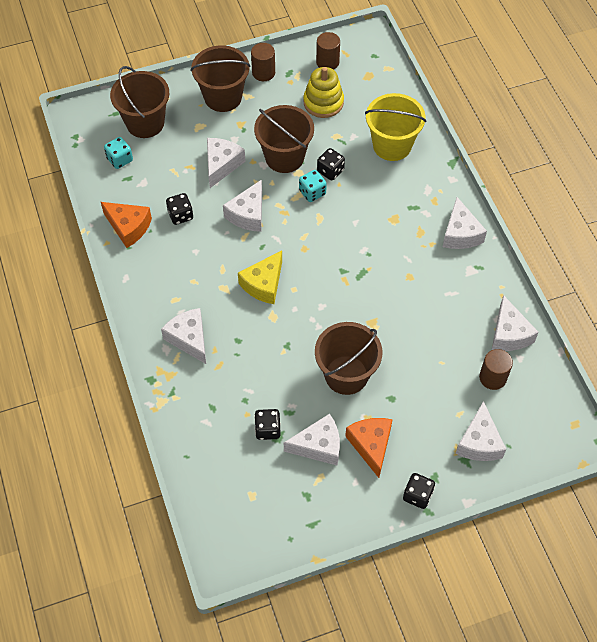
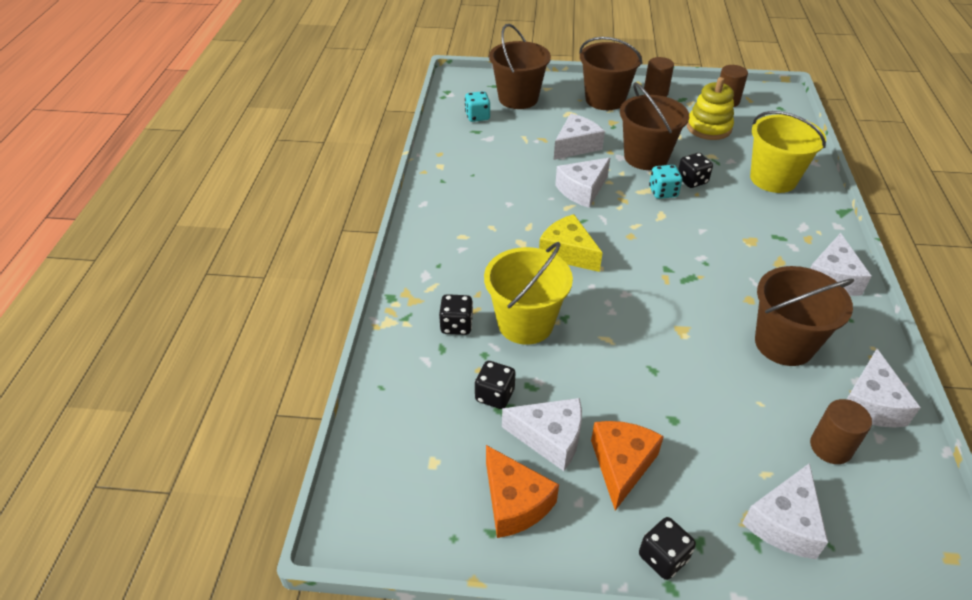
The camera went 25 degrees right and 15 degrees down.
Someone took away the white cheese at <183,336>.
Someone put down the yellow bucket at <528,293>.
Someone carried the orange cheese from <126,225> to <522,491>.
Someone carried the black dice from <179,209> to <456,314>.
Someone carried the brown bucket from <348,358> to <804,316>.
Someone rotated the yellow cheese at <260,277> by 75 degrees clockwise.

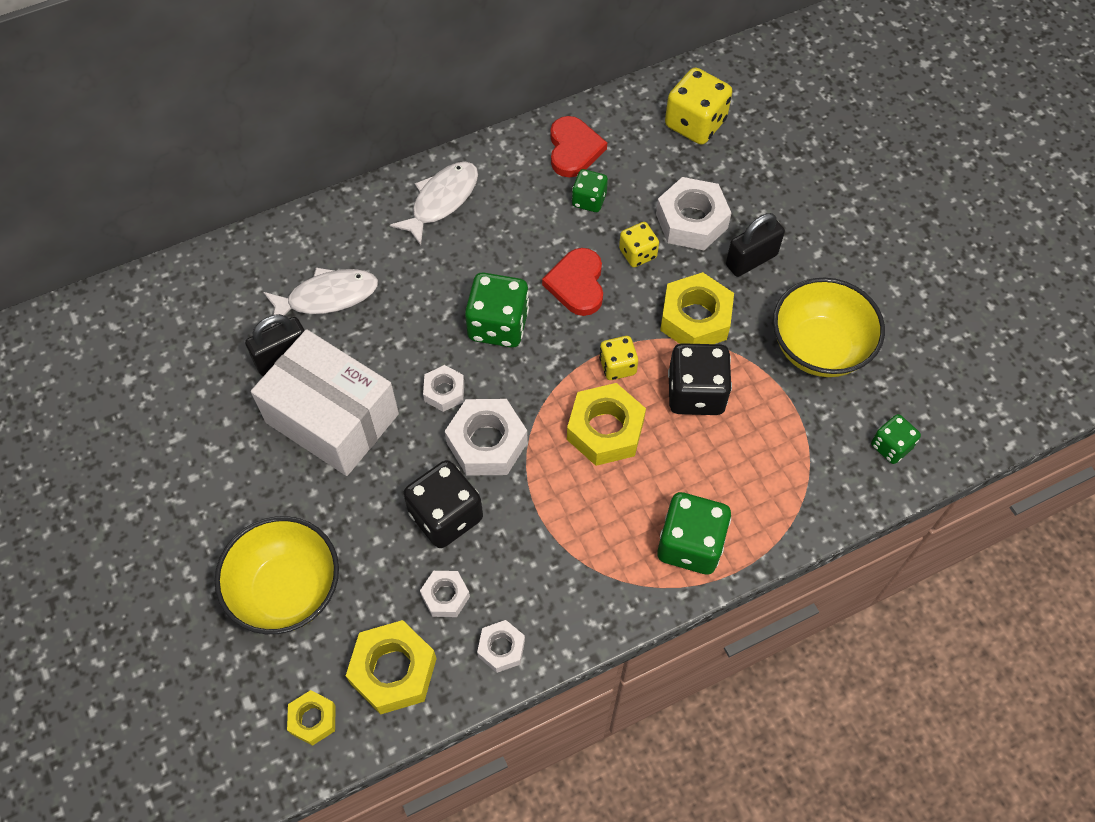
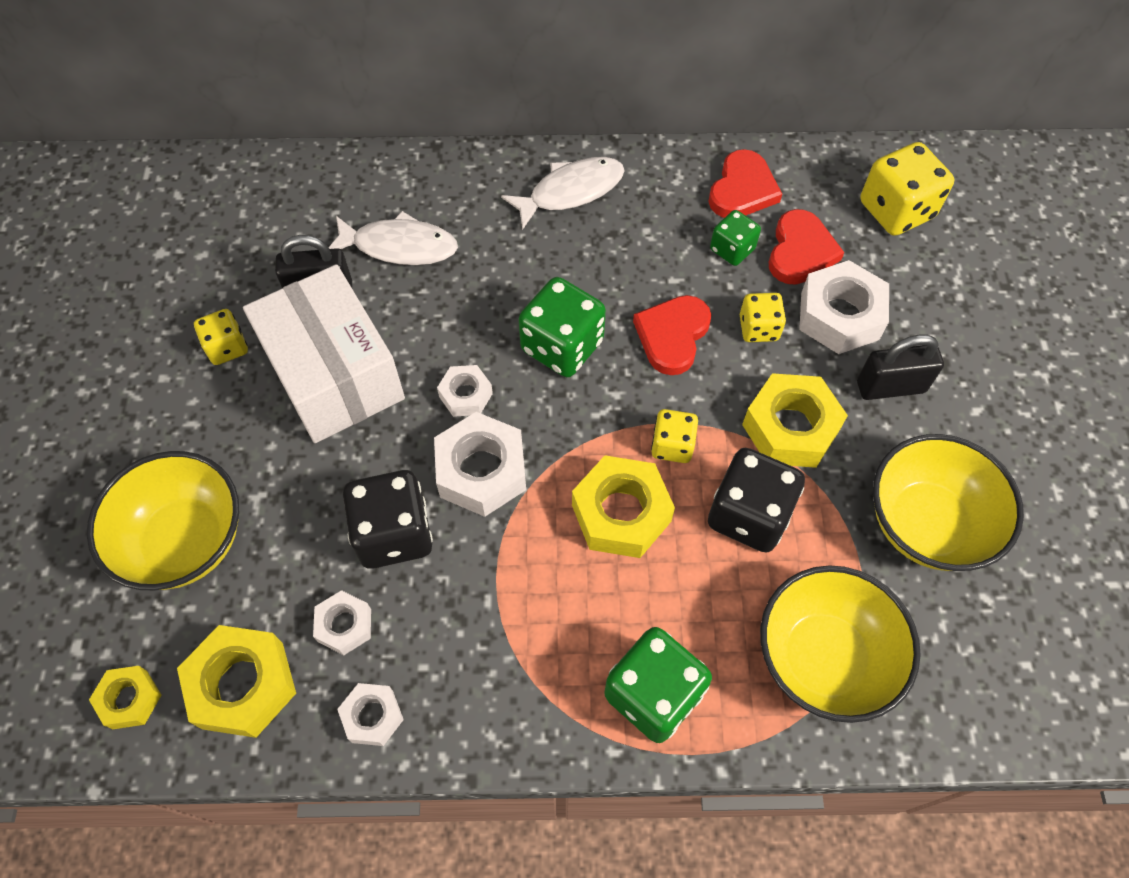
The camera went 25 degrees right and 0 degrees up.
Someone took away the green dice at <896,439>.
Someone put down the yellow dice at <221,337>.
Someone put down the yellow bowl at <840,644>.
Someone put down the red heart at <807,246>.

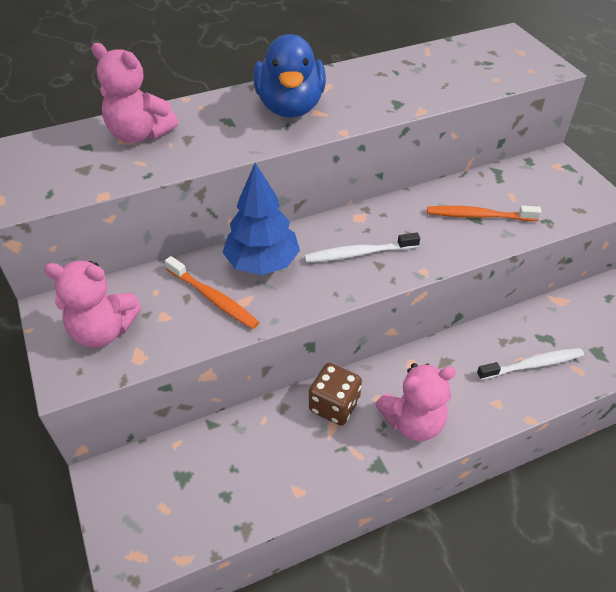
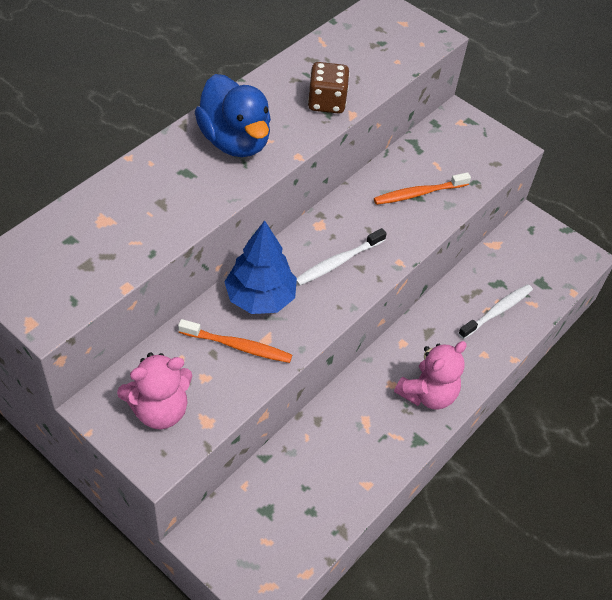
The camera went 30 degrees left and 5 degrees up.
Someone took away the pink teddy bear at <134,93>.
Someone carried the brown dice from <335,394> to <329,88>.

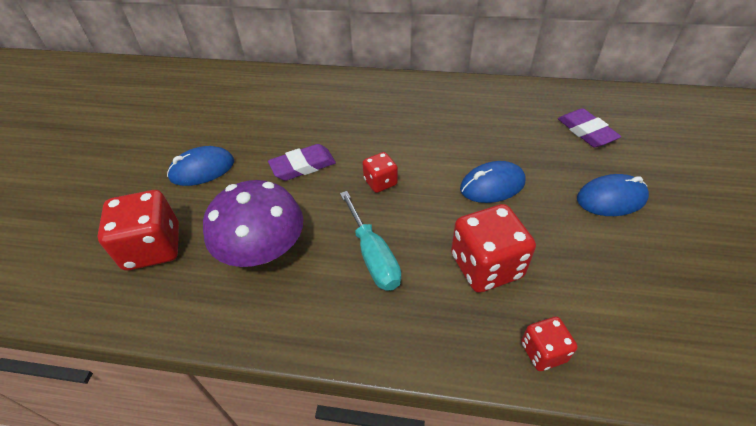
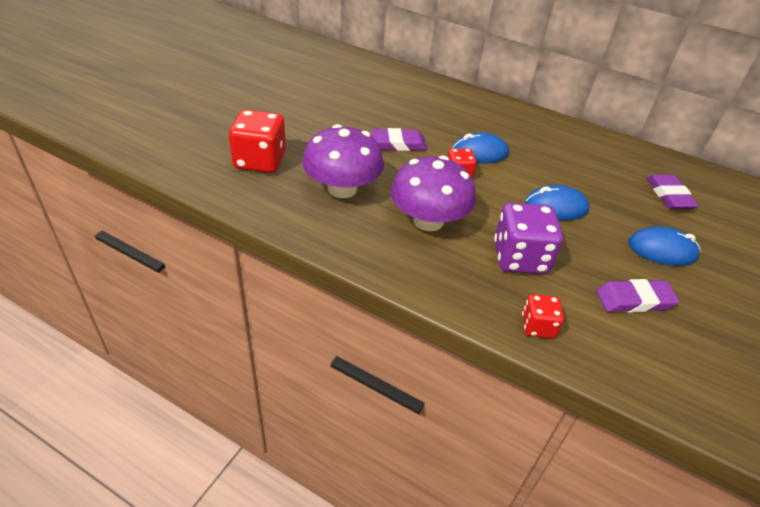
The camera went 15 degrees right and 5 degrees down.
Someone put down the purple eraser at <638,296>.
Someone carried the blue mouse from <200,166> to <480,147>.
Someone swapped the turquoise screwdriver at <370,241> for the purple mushroom at <433,193>.
Someone repainted the red dice at <493,248>, which became the purple dice at <528,238>.

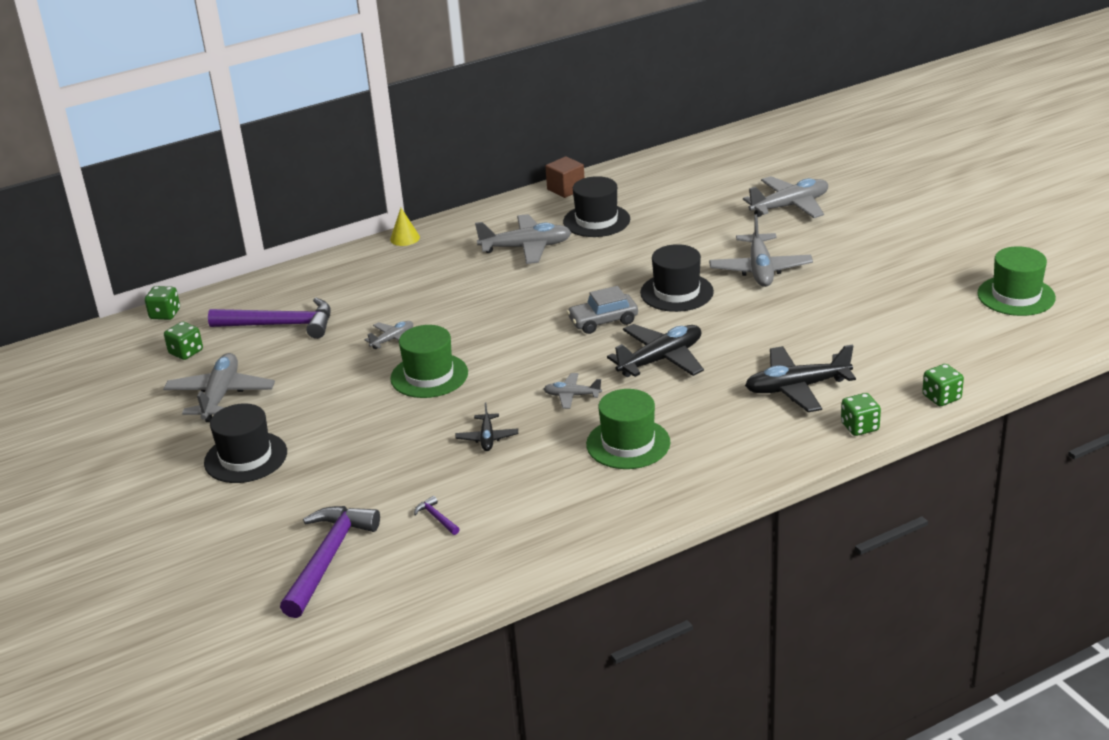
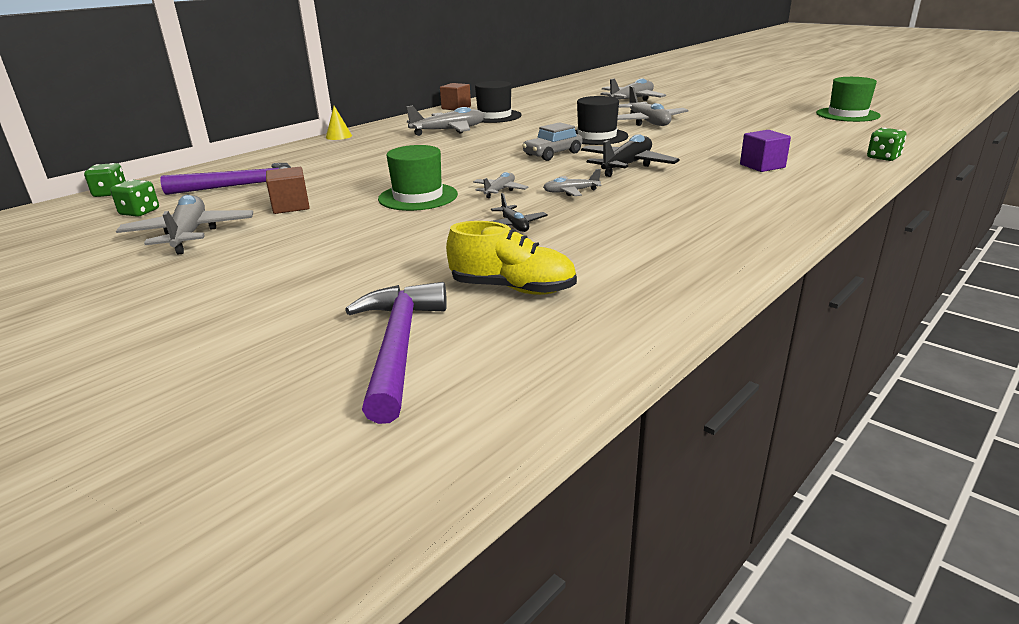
The camera went 20 degrees left and 5 degrees down.
Someone took away the black hat at <245,443>.
Someone took away the green hat at <628,429>.
Someone took away the green dice at <861,414>.
Someone put down the brown cube at <288,190>.
Someone carried the grey plane from <388,335> to <500,185>.
Someone swapped the purple hammer at <437,515> for the yellow shoe at <511,258>.
Someone swapped the black plane at <800,378> for the purple cube at <765,151>.

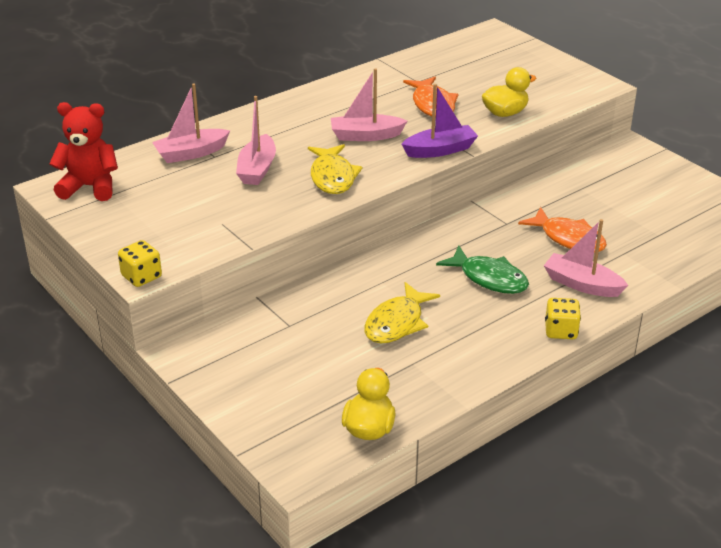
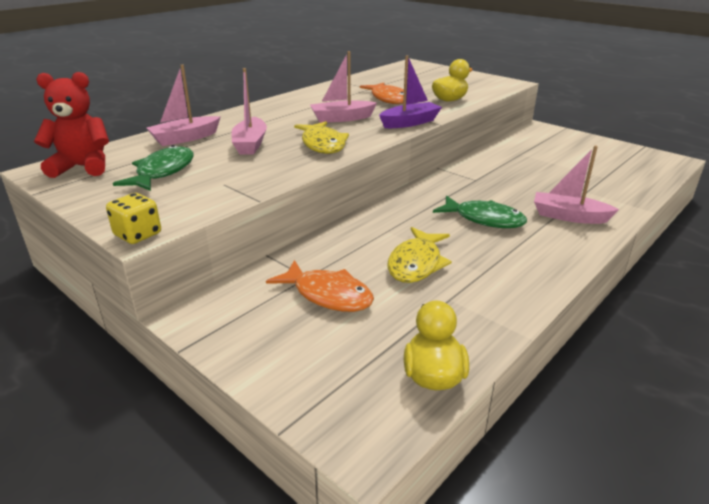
The camera went 10 degrees left and 5 degrees down.
Someone took away the yellow dice at <563,318>.
Someone put down the green fish at <153,168>.
Someone carried the orange fish from <562,230> to <320,286>.

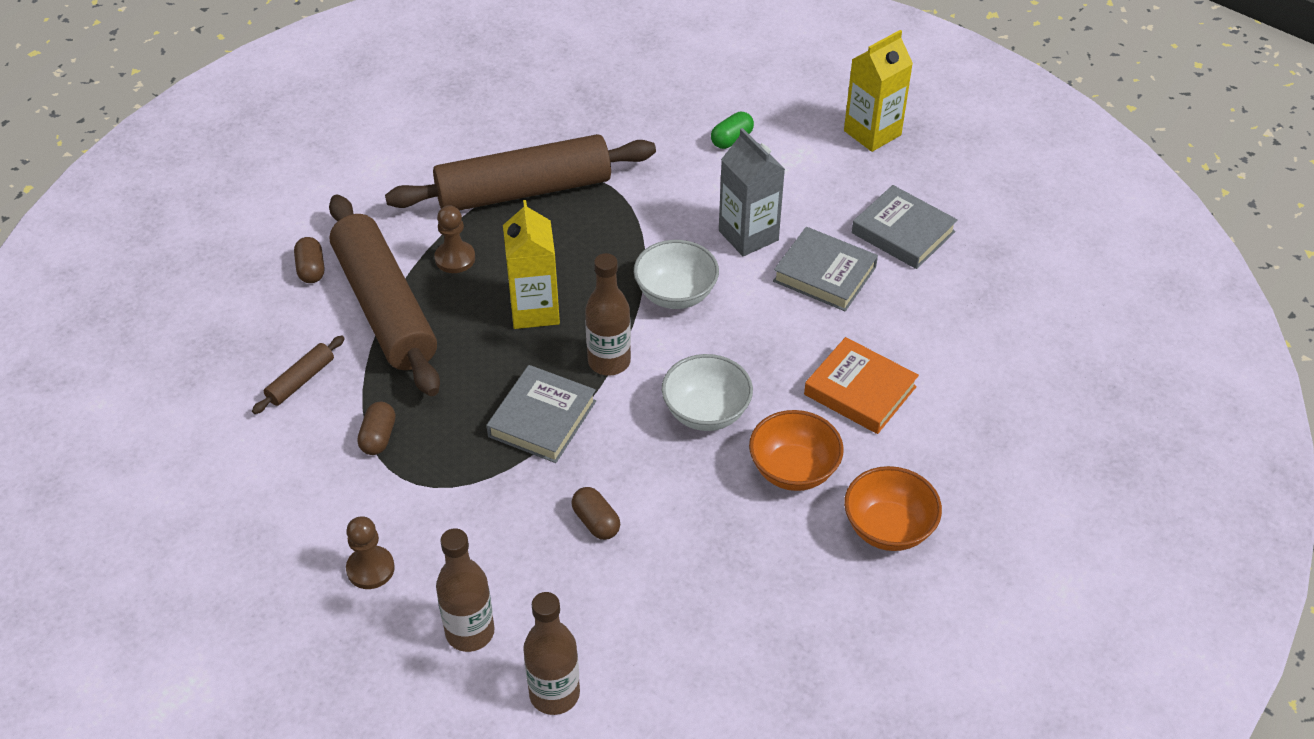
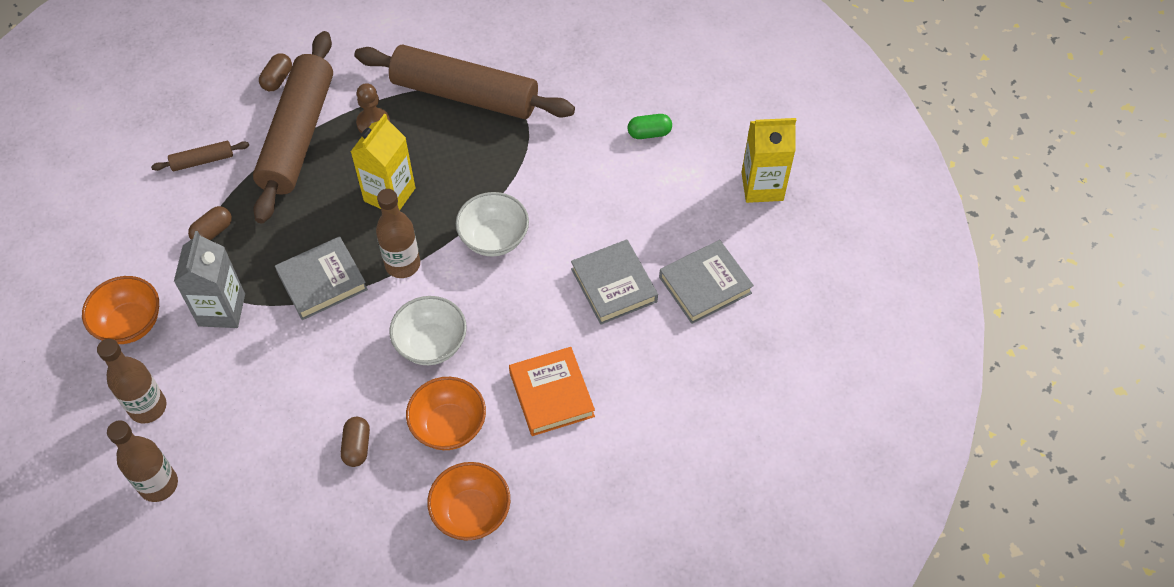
The camera went 35 degrees right and 10 degrees up.
Someone carried the brown capsule from <595,513> to <355,442>.
Someone carried the grey carton from <752,192> to <209,279>.
Someone swapped the brown pawn at <370,552> for the orange bowl at <120,310>.
Someone rotated the grey book at <905,227> by 75 degrees clockwise.

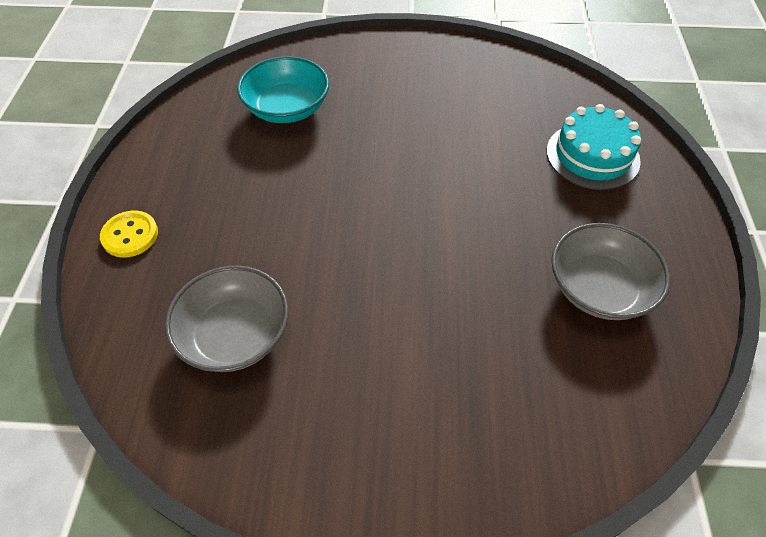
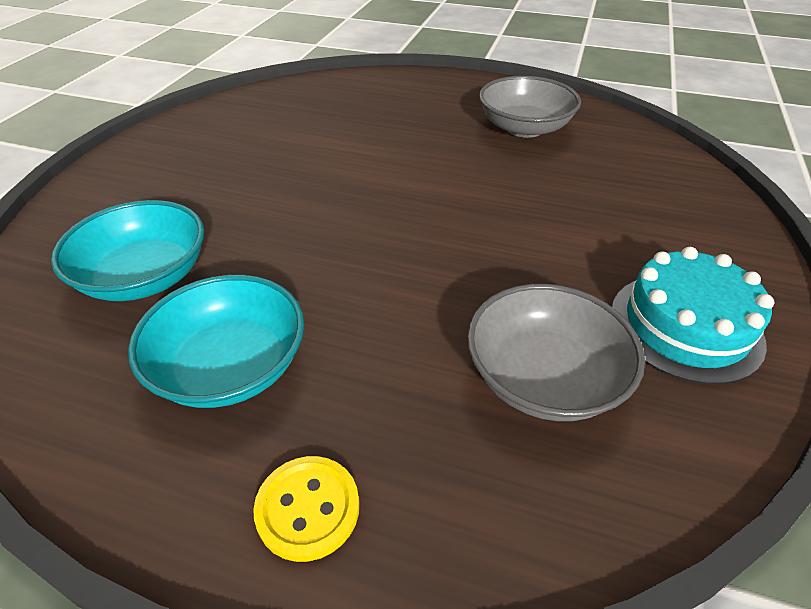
The camera went 75 degrees left and 10 degrees down.
Someone put down the turquoise bowl at <216,341>.
Someone carried the turquoise cake from <594,147> to <693,316>.

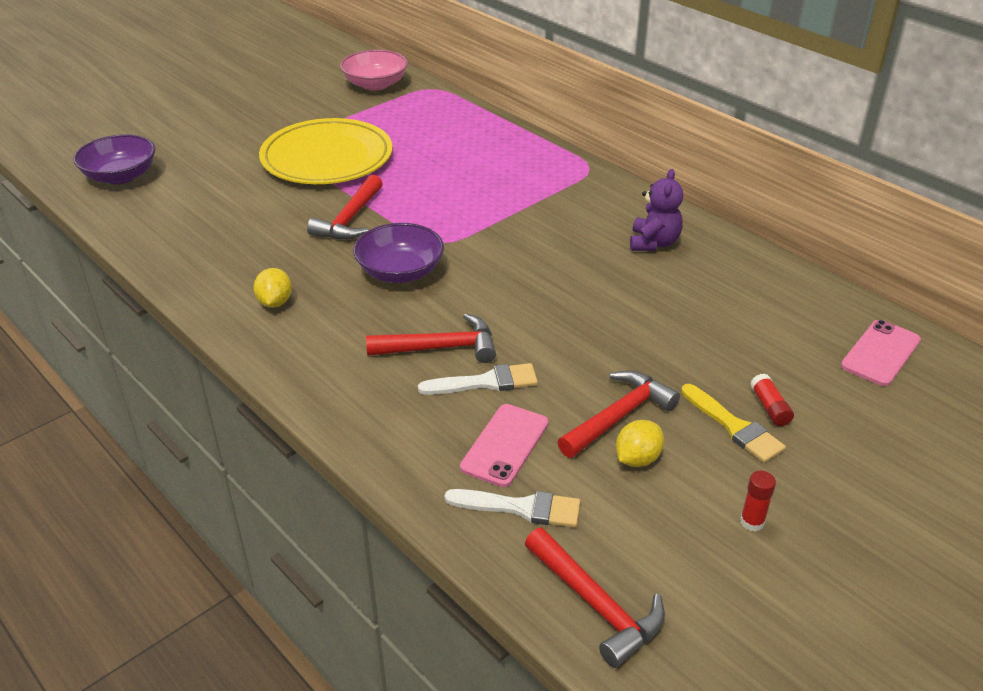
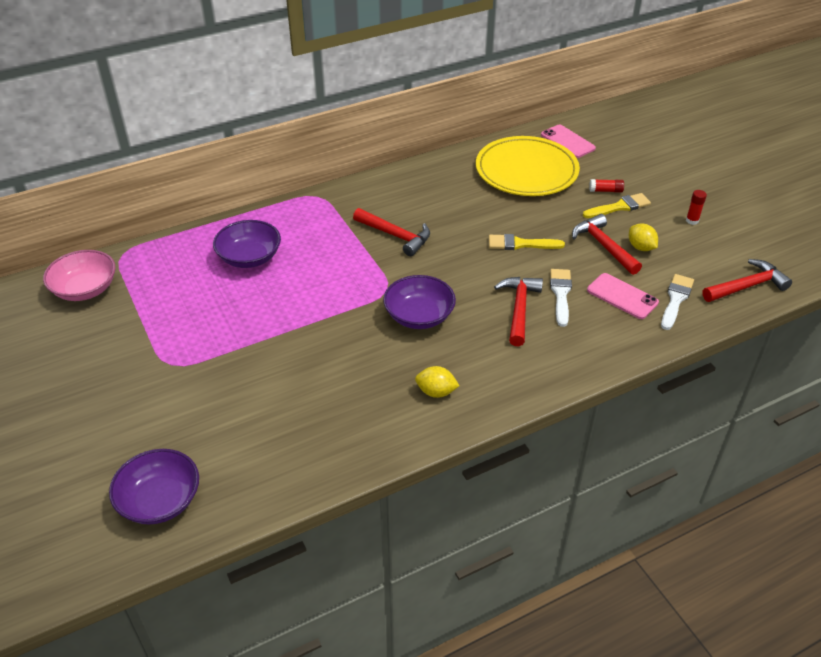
The camera went 75 degrees left and 5 degrees up.
Someone took away the purple teddy bear at <656,210>.
Someone put down the purple bowl at <247,244>.
Someone put down the yellow brush at <527,242>.
Someone carried the yellow plate from <326,151> to <528,166>.
Someone carried the red hammer from <345,207> to <391,232>.

